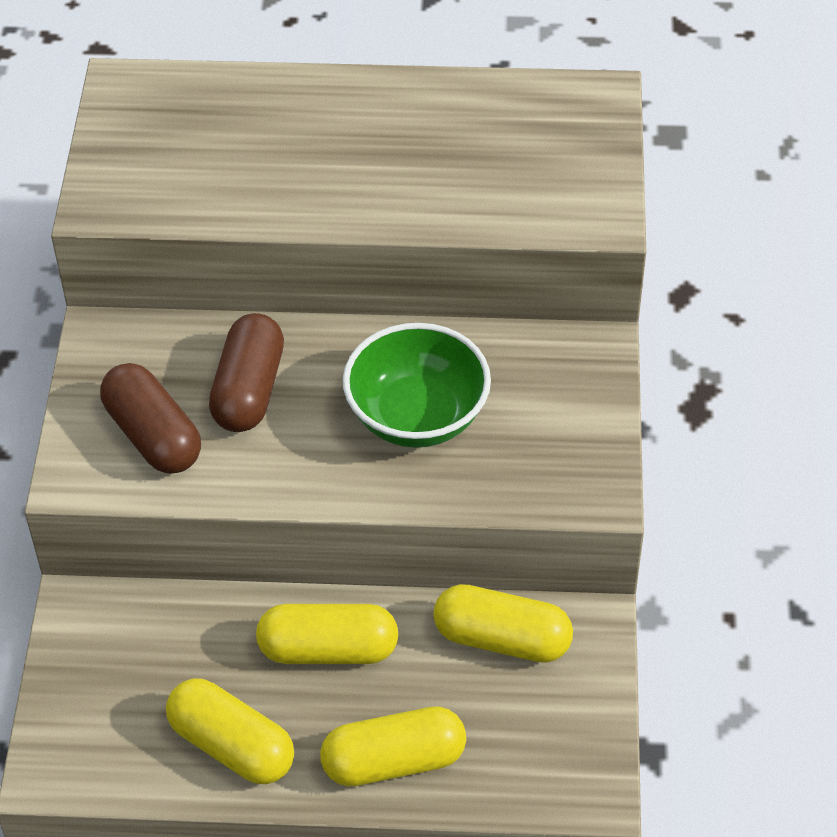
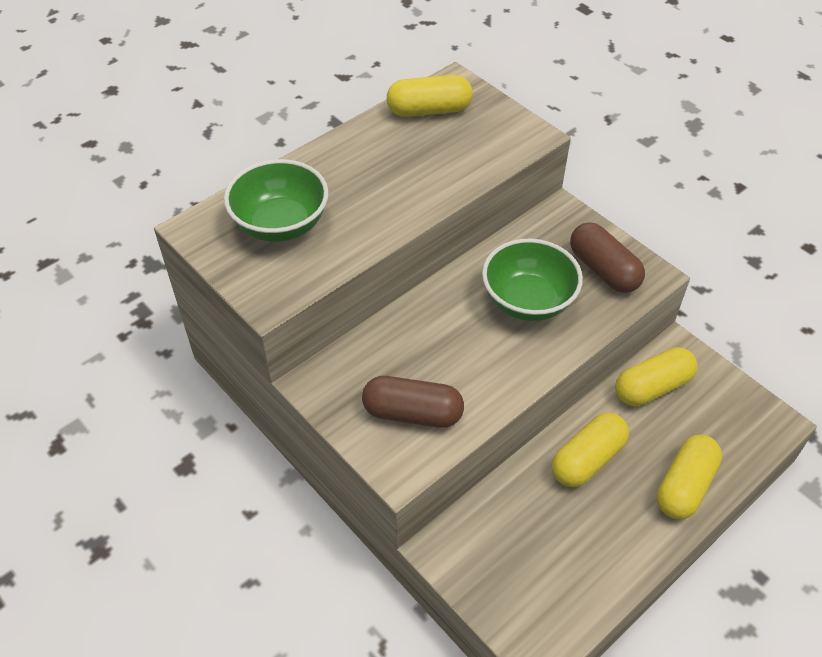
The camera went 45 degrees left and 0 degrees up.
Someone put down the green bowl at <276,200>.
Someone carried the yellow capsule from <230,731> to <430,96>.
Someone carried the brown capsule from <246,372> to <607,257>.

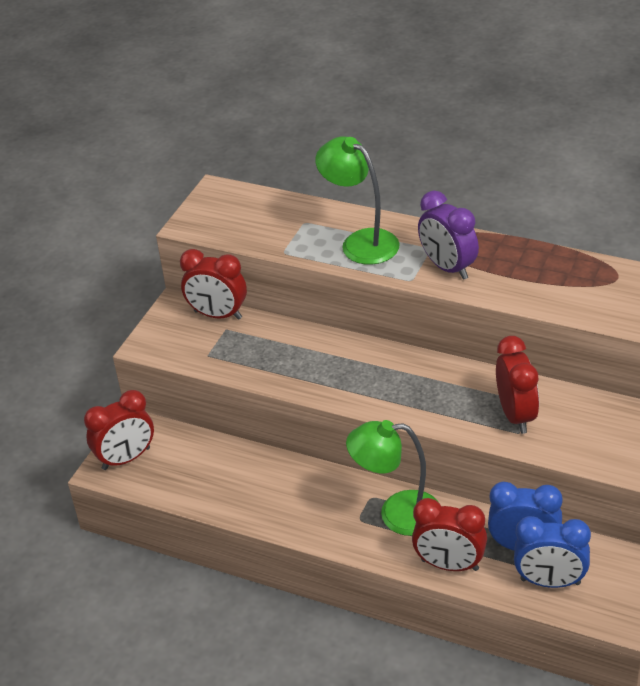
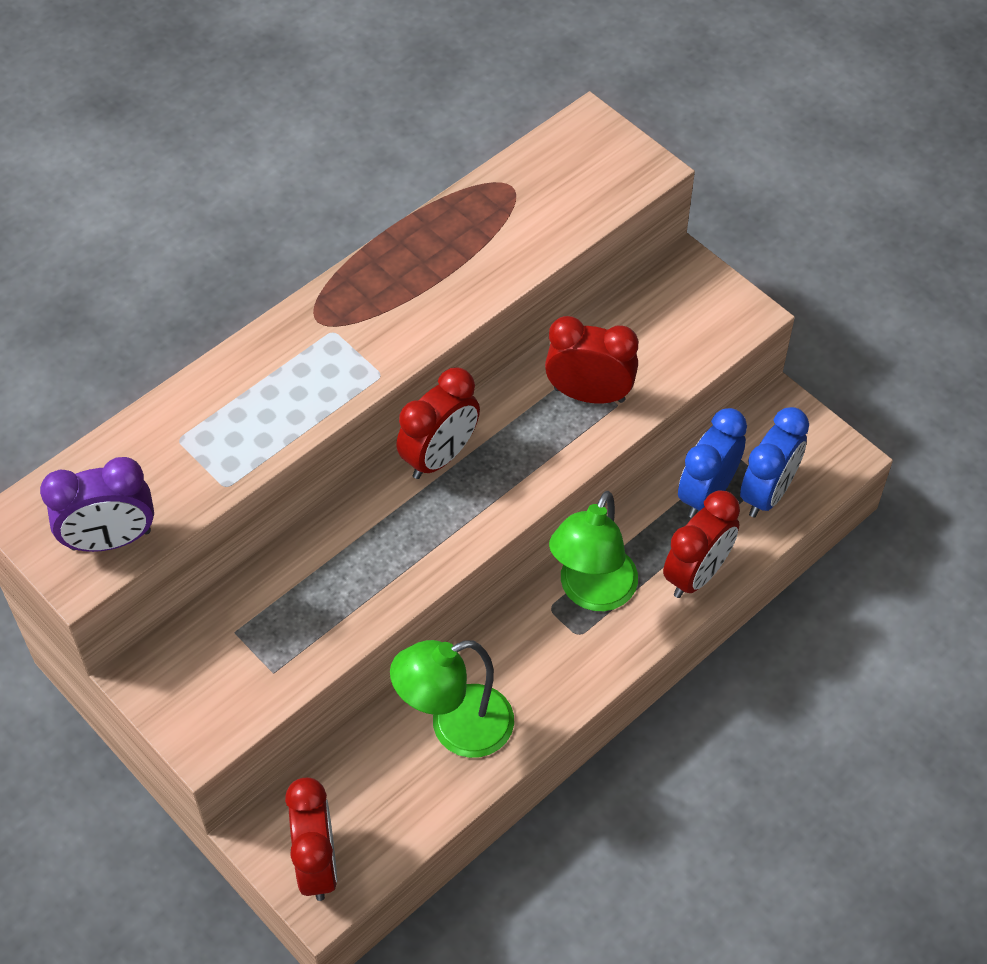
The camera went 70 degrees left and 15 degrees up.
Someone carried the red clock from <213,284> to <438,423>.
Someone carried the green lamp from <357,200> to <452,699>.
Someone carried the purple clock from <448,235> to <97,504>.

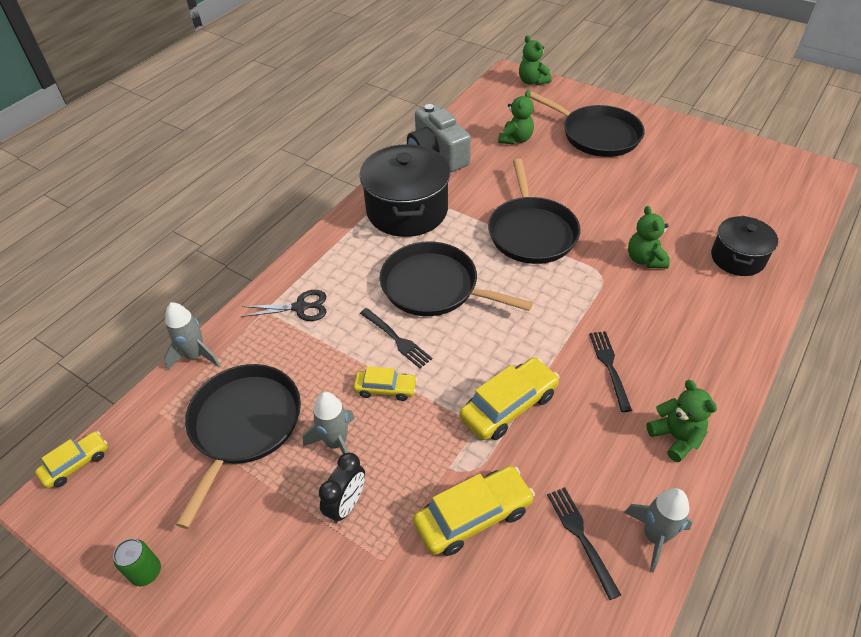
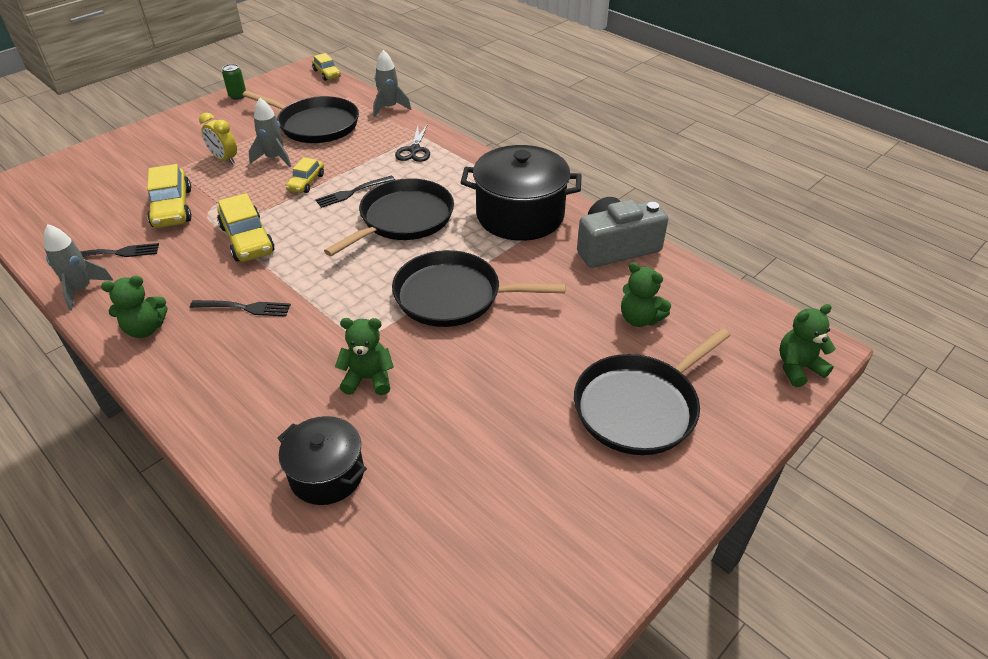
The camera went 100 degrees right and 5 degrees down.
Someone repainted the black clock at <342,488>, which became the yellow clock at <218,138>.

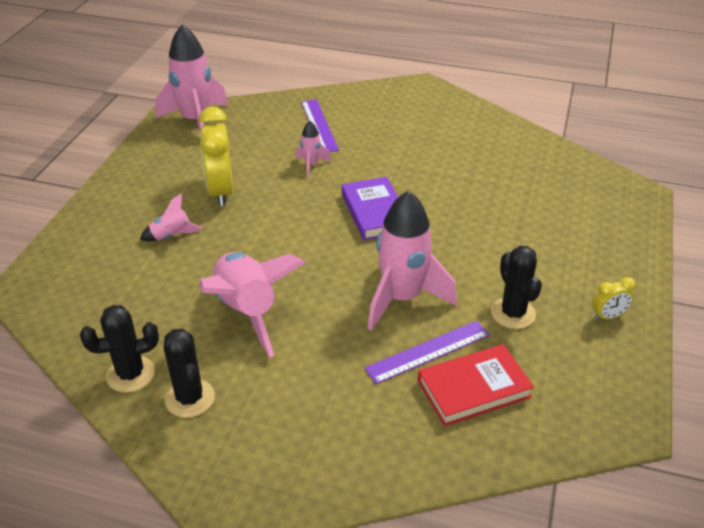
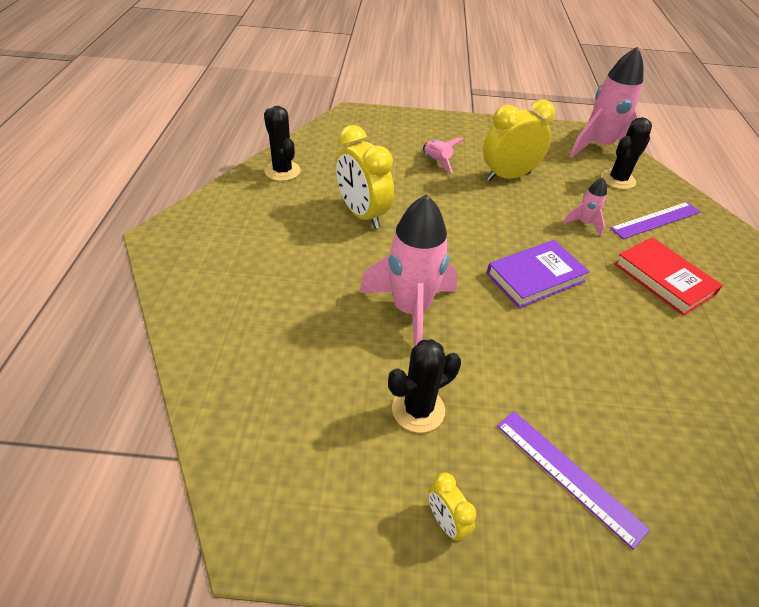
The camera went 75 degrees right and 5 degrees up.
Someone carried the black cactus from <189,373> to <626,153>.
Someone carried the purple ruler from <427,352> to <573,480>.
Someone carried the red book from <476,385> to <669,276>.
Someone swapped the pink rocket at <252,304> for the yellow clock at <364,177>.

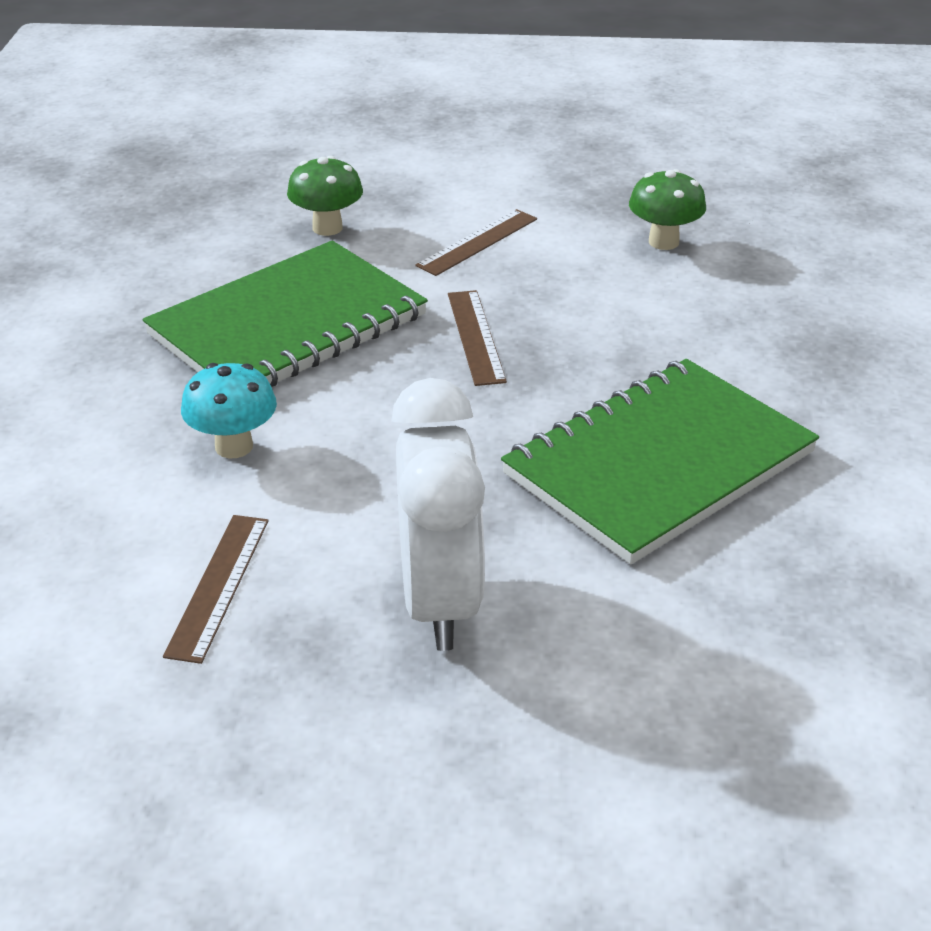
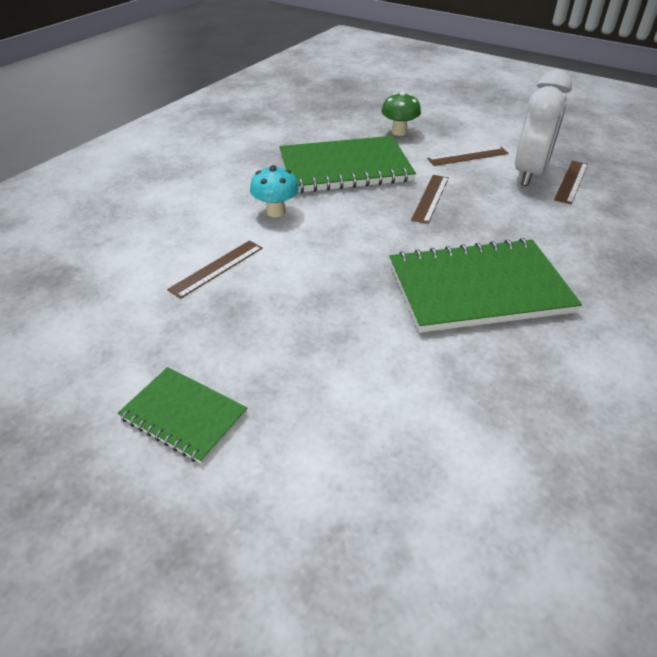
The camera went 30 degrees right and 5 degrees up.
Someone put down the green notebook at <182,415>.
Someone carried the white clock from <438,514> to <543,128>.
Someone swapped the green mushroom at <667,209> for the brown ruler at <571,182>.

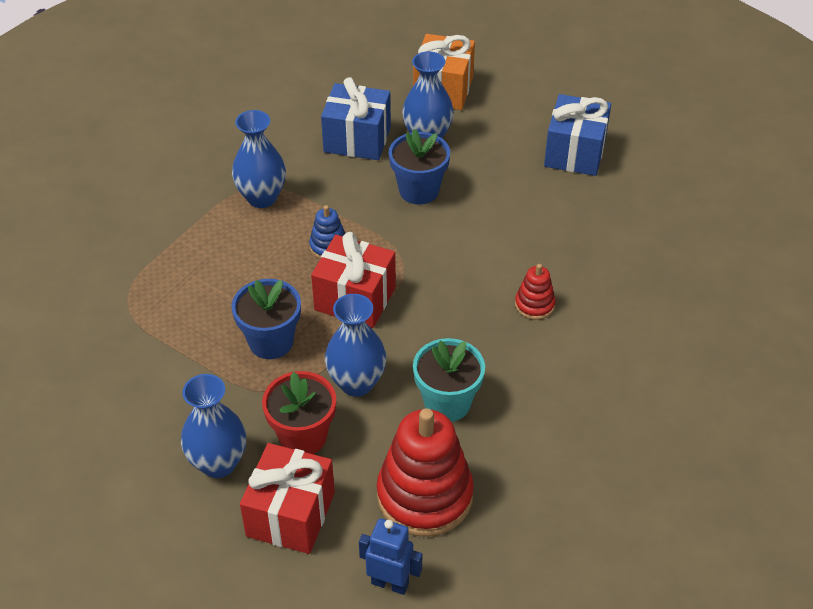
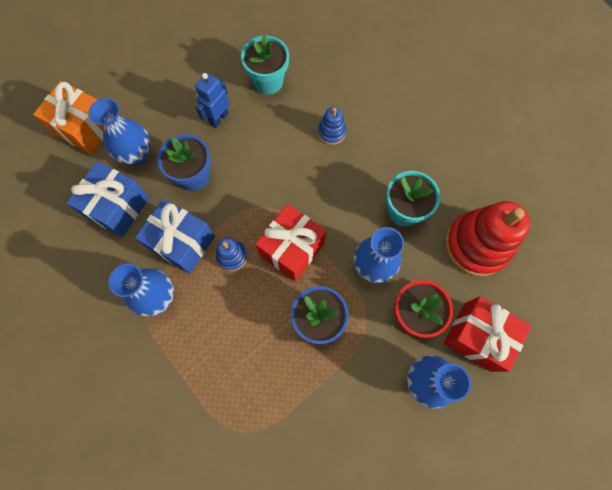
The camera went 75 degrees left and 25 degrees up.
Someone put down the turquoise flower pot at <265,65>.
Someone carried the blue robot from <390,556> to <212,100>.
Someone carried the blue gift from <577,135> to <175,236>.
Someone repainted the red stacking toy at <535,292>, which became the blue stacking toy at <332,126>.

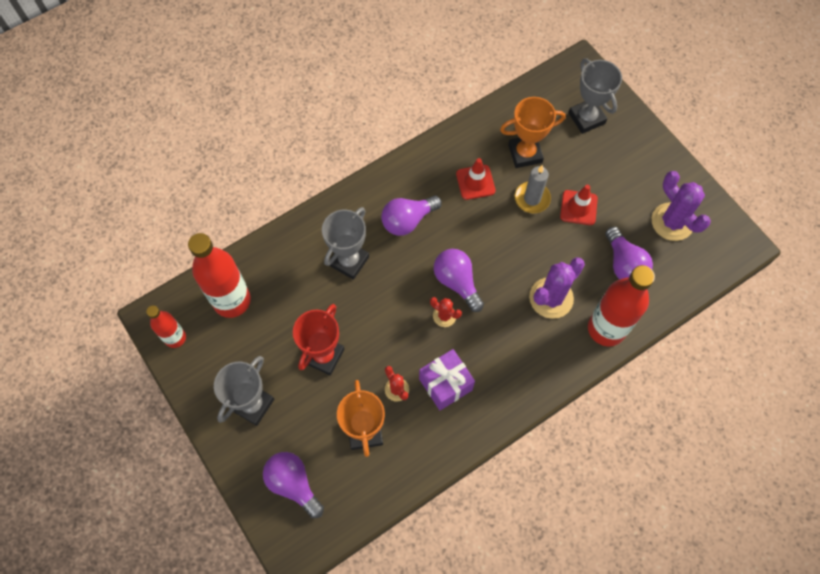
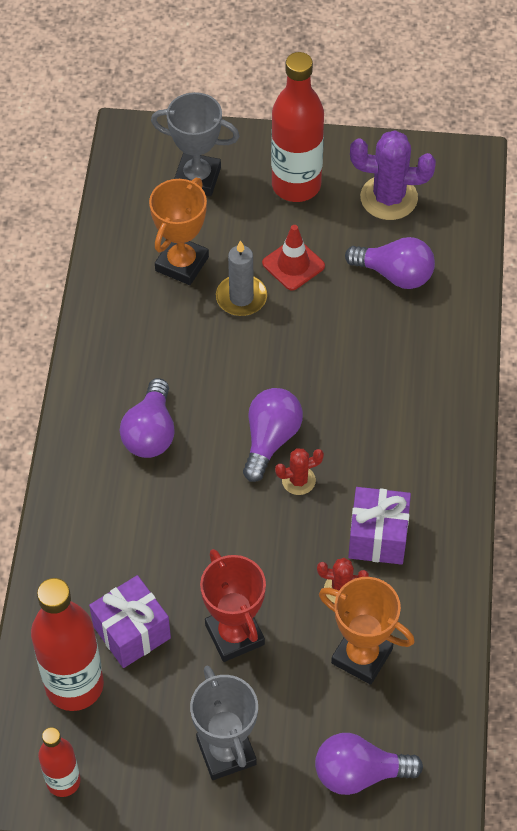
The camera went 50 degrees left and 10 degrees down.
Someone took away the grey trophy at <345,243>.
Someone took away the red traffic cone at <476,179>.
Someone took away the purple cactus at <557,288>.
Someone put down the purple gift at <130,621>.
Someone carried the red bottle from <621,305> to <297,127>.
Someone rotated the purple light bulb at <459,280> by 105 degrees clockwise.

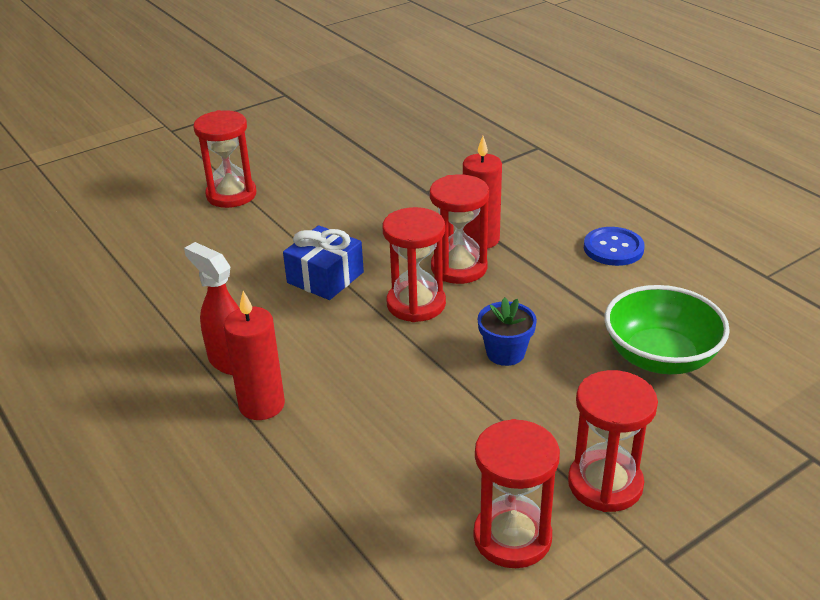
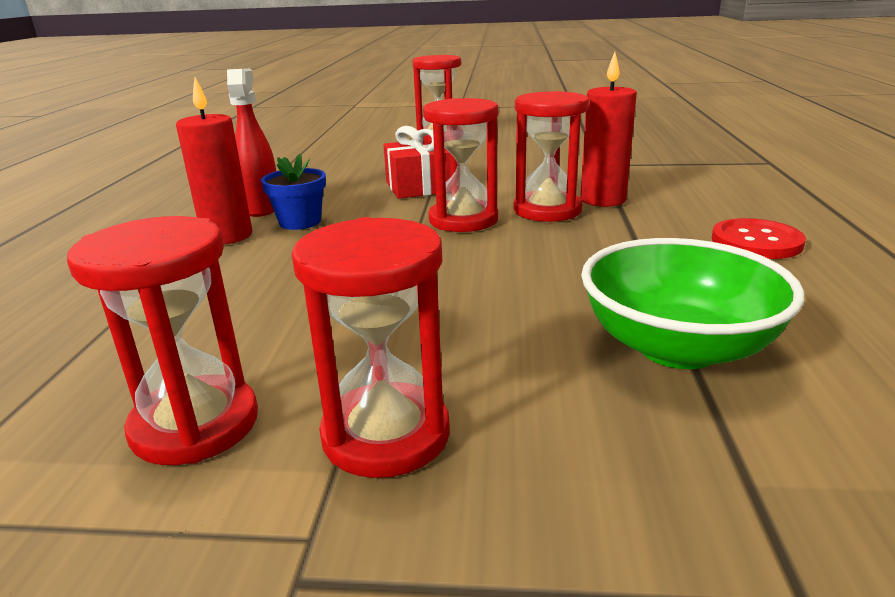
The camera went 40 degrees right and 10 degrees down.
Someone carried the blue flower pot from <507,331> to <293,192>.
Someone repainted the blue gift at <323,262>, which became the red gift at <417,162>.
Someone repainted the blue button at <614,246>, which became the red button at <759,238>.

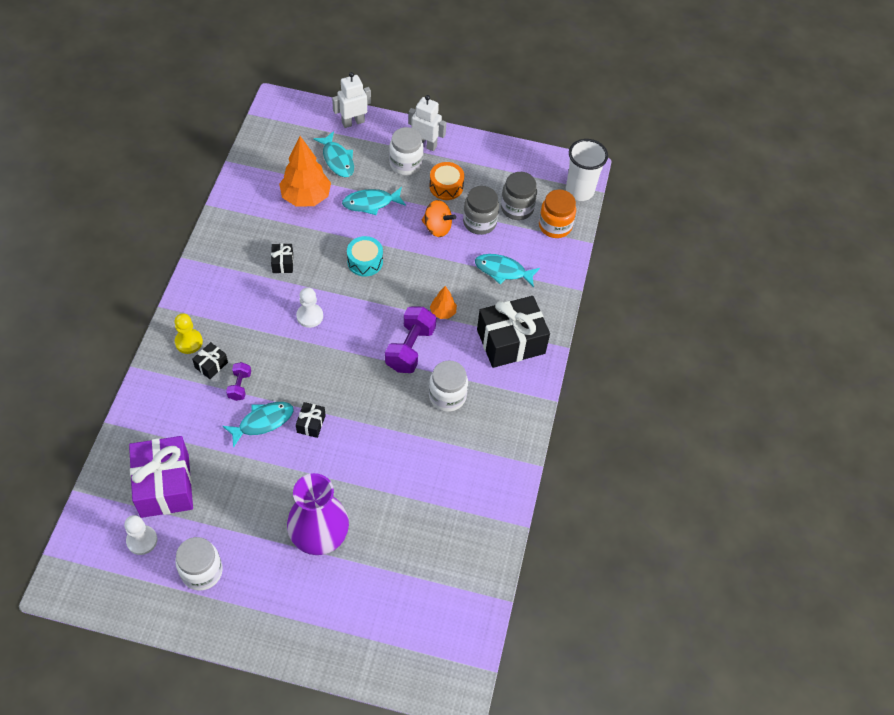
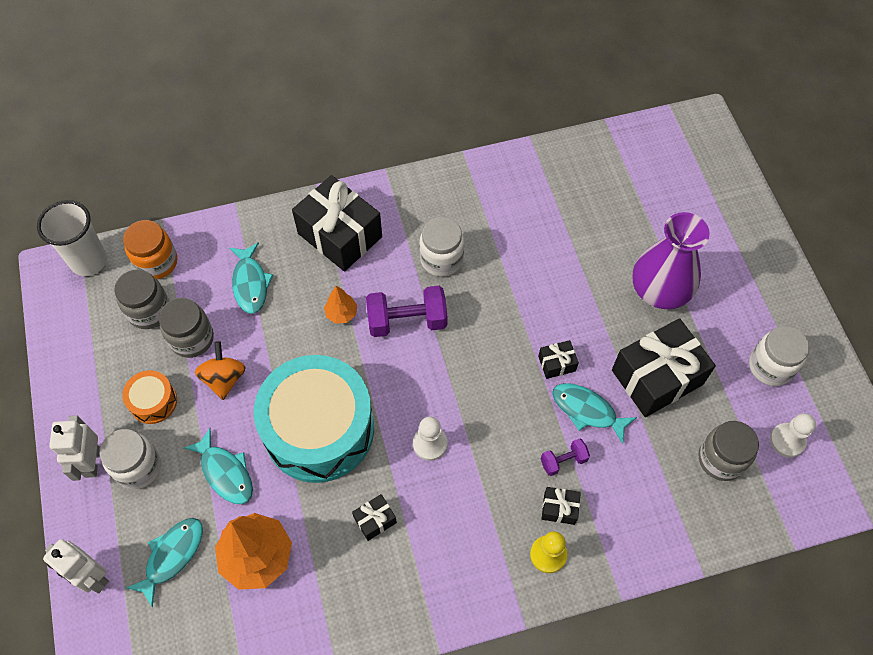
The camera went 115 degrees left and 5 degrees up.
Someone put down the black gift at <664,367>.
Someone swapped the purple gift at <161,477> for the grey jar at <729,451>.
Someone scaled the turquoise drum at <365,256> by 2.32.

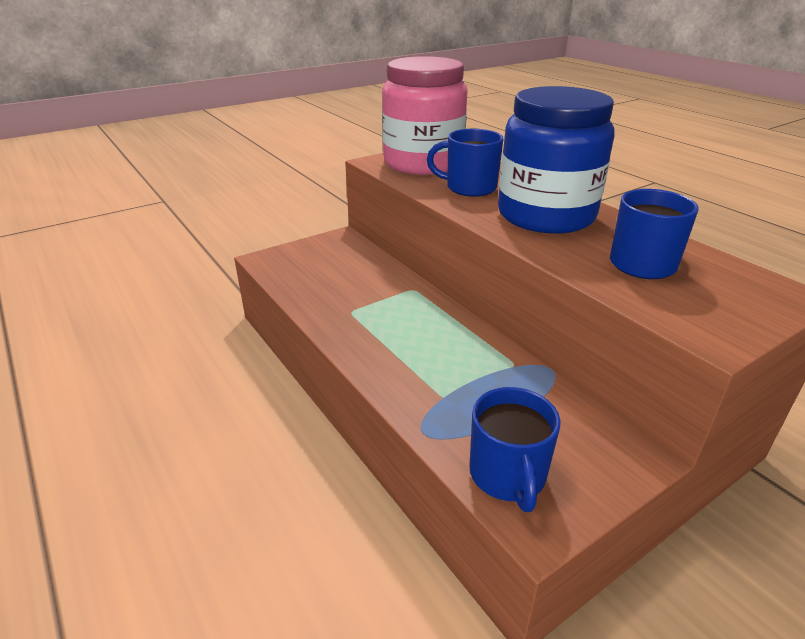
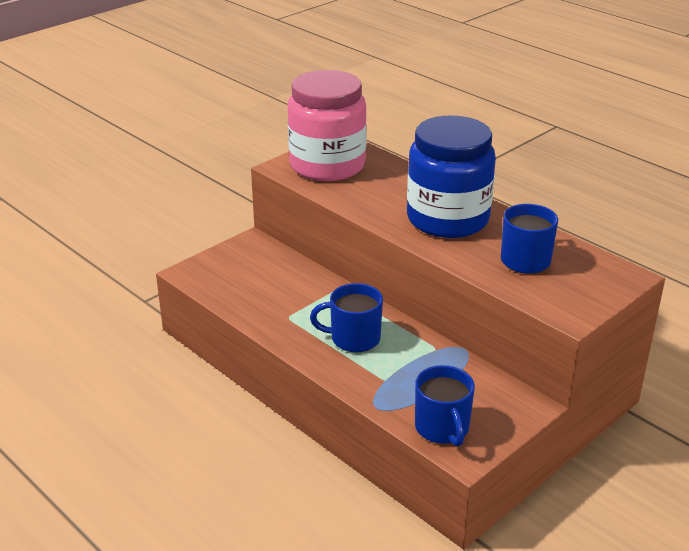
The camera went 10 degrees left and 0 degrees up.
Someone carried the blue mug from <465,163> to <346,317>.

